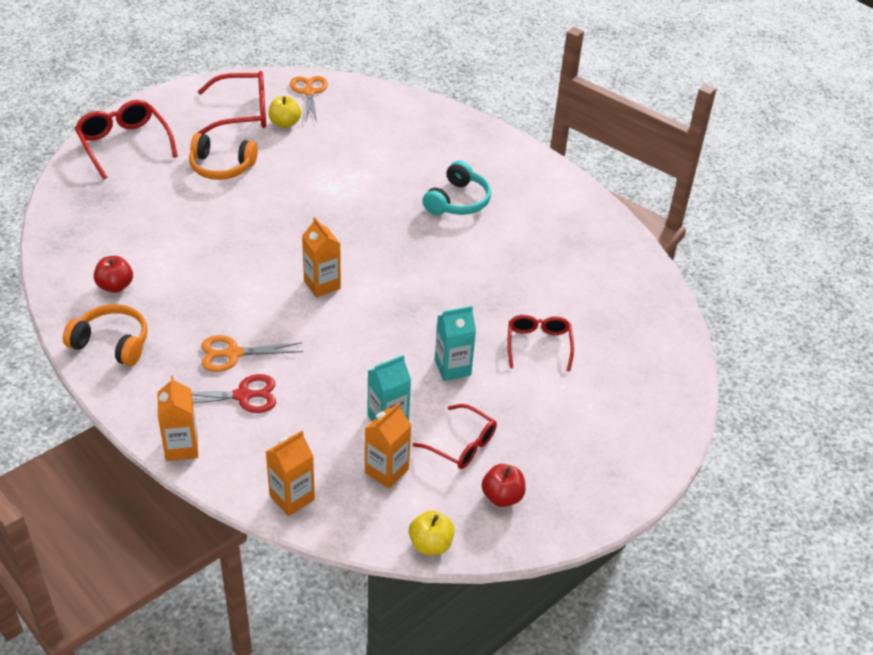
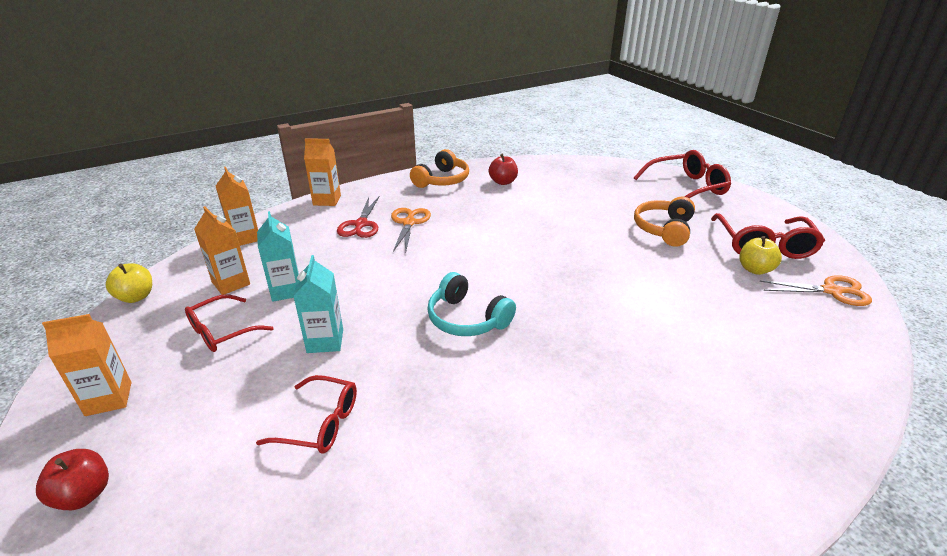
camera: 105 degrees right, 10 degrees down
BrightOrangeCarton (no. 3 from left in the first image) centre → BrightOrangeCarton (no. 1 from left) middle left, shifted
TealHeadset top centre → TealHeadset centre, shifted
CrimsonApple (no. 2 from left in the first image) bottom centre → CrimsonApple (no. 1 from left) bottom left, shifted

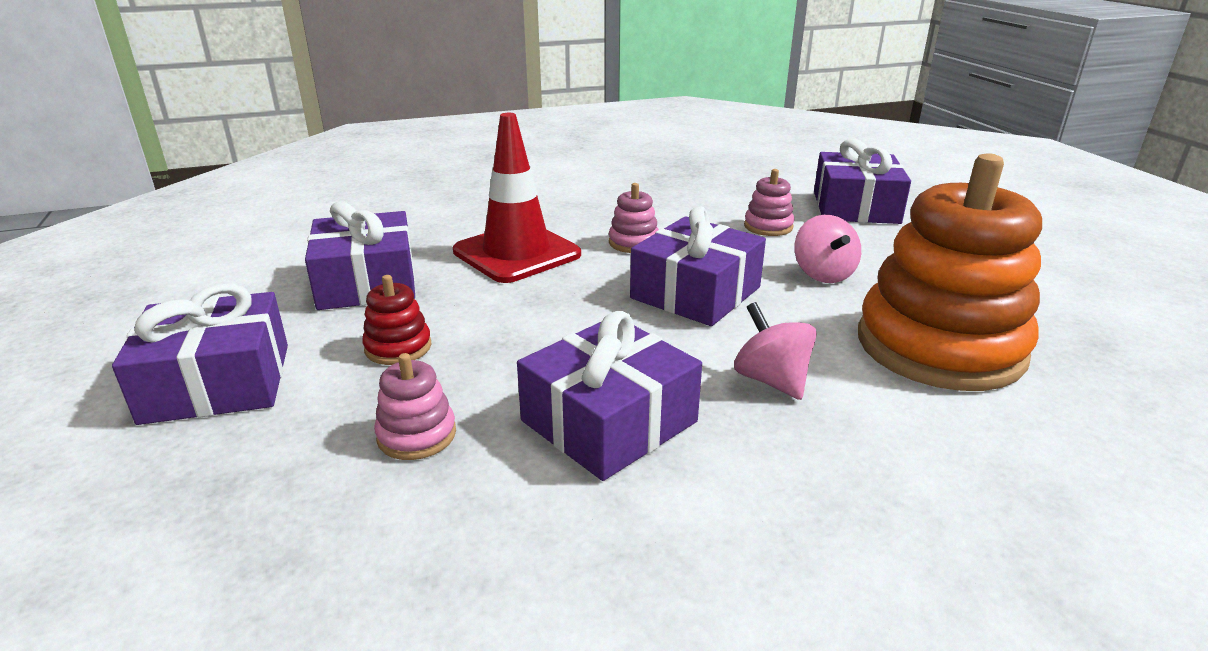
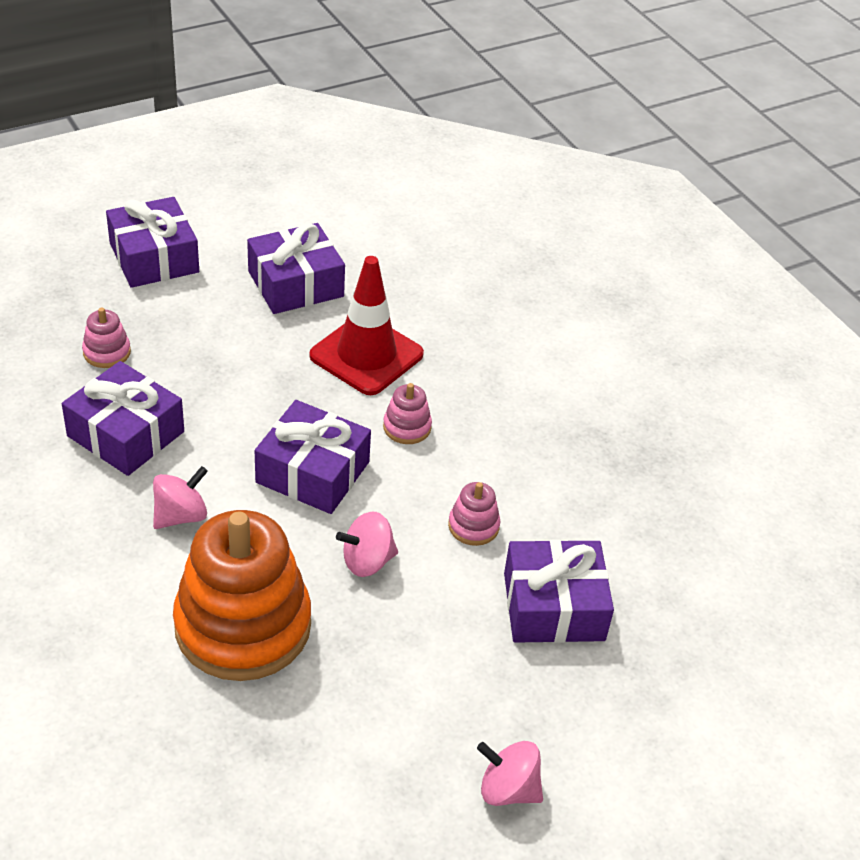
camera: 75 degrees right, 15 degrees up
CrimsonStackingRings middle left → -
- → RosyWhirligig (no. 3 from left) bottom centre

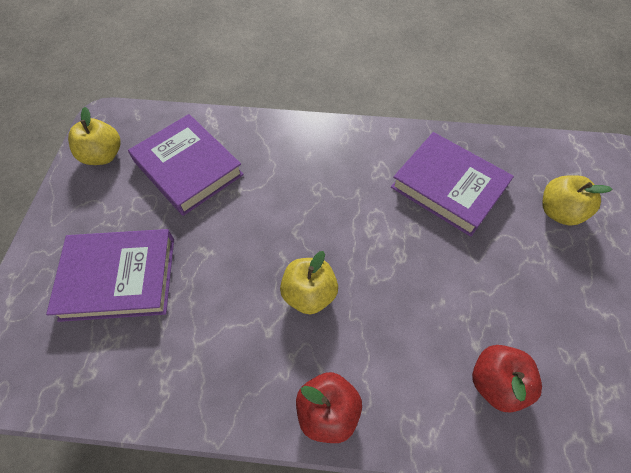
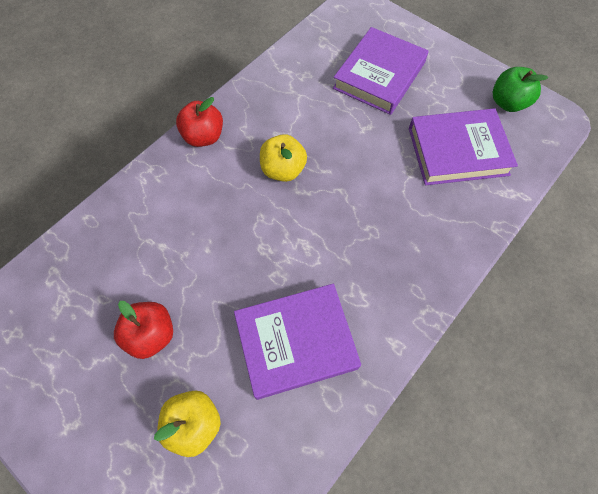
camera: 125 degrees right, 5 degrees up
CrimsonApple (no. 2 from left in the first image) bottom right → CrimsonApple (no. 1 from left) bottom left, shifted
BrightYellowApple (no. 1 from left) top left → LeafGreenApple top right

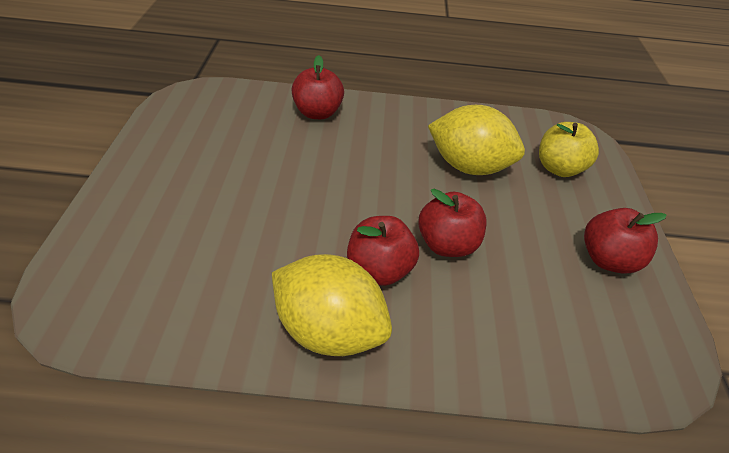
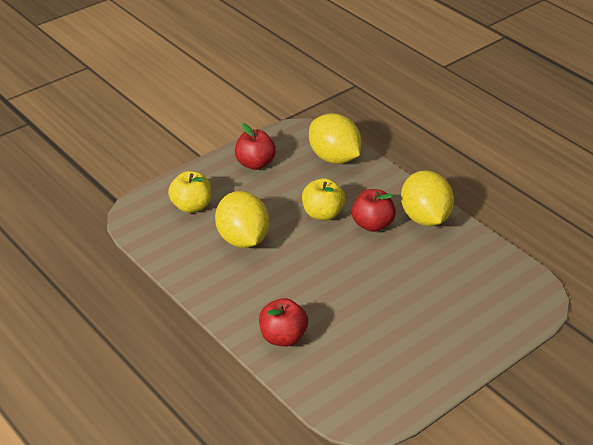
camera: 130 degrees left, 5 degrees down
- → BrightYellowLemon (no. 2 from left) top centre
CrimsonApple (no. 3 from left) centre → BrightYellowApple (no. 2 from left) centre

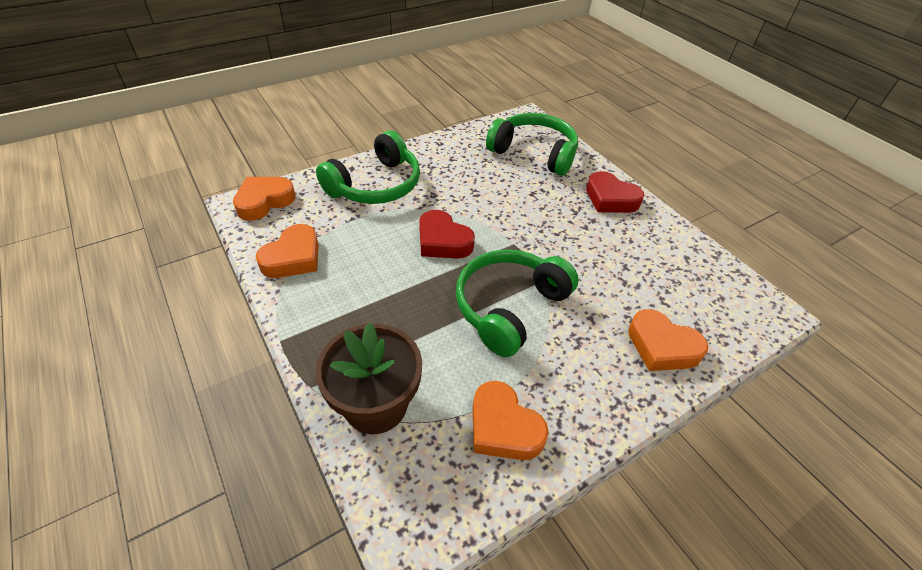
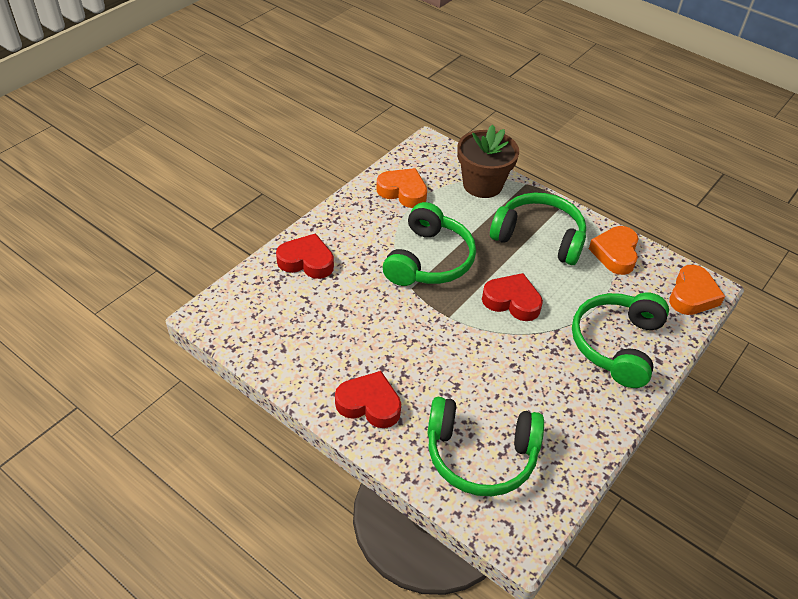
camera: 160 degrees right, 0 degrees up
- → LeafGreenHeadset (no. 3 from left) middle right
BrightOrangeHeart (no. 4 from left) middle right → CrimsonHeart (no. 1 from left) centre

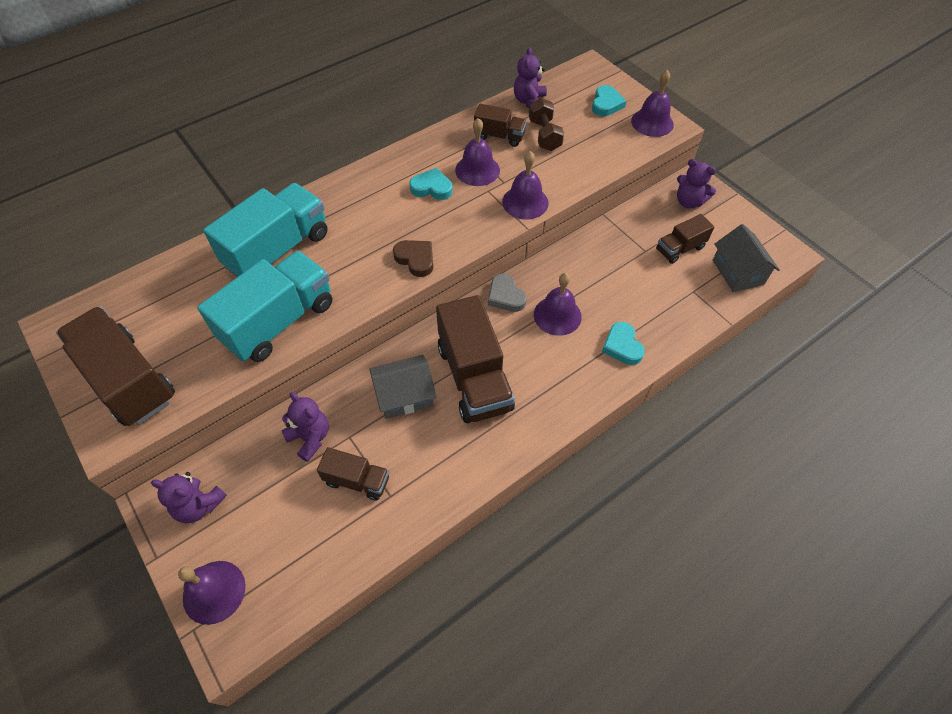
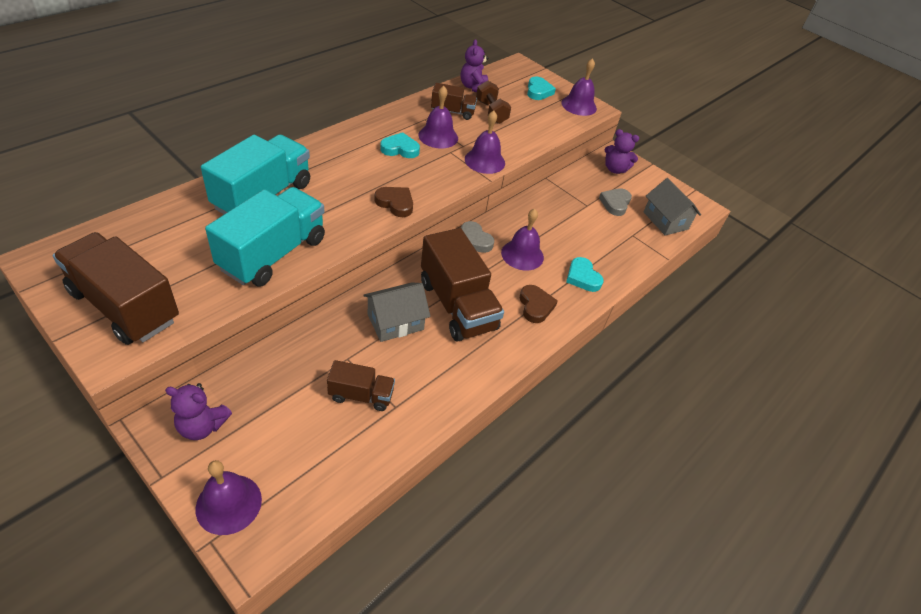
camera: 15 degrees left, 10 degrees down
VioletStuffedBear (no. 2 from left) middle left → -
- → RussetHeart (no. 2 from left) centre
RussetTruck (no. 5 from left) middle right → GrayHeart (no. 2 from left) top right

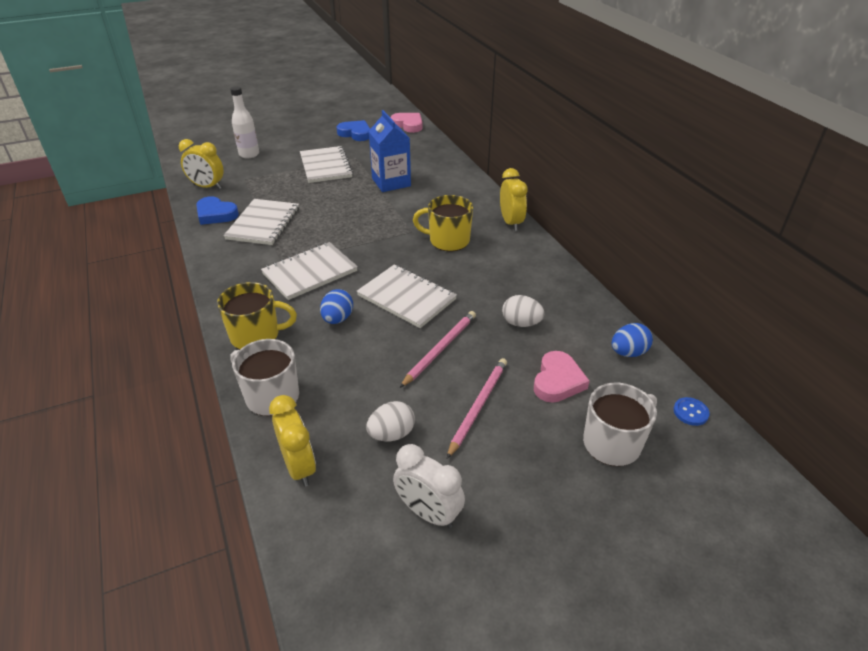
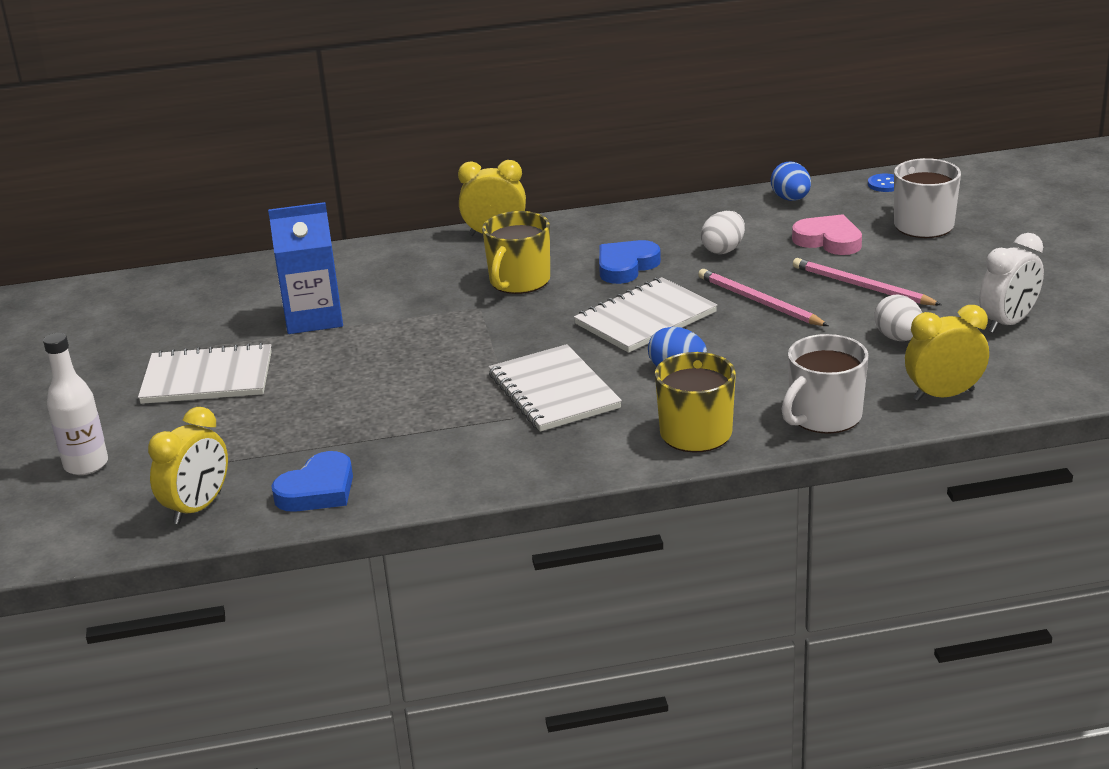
camera: 75 degrees left, 10 degrees down
SnowWhiteExerciseBook (no. 1 from left) middle left → -
RosyHeart (no. 1 from left) top centre → -
BlueHeart (no. 2 from left) top centre → BlueHeart (no. 2 from left) centre, shifted

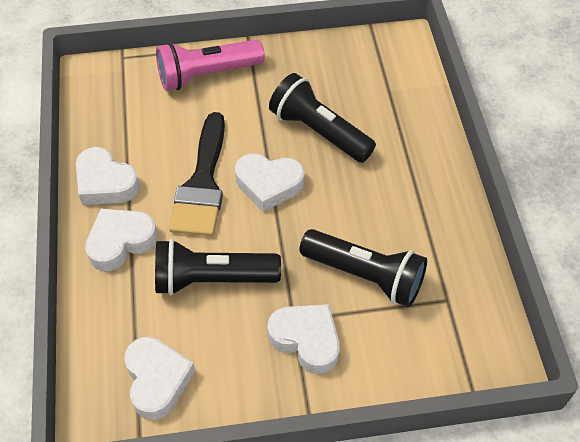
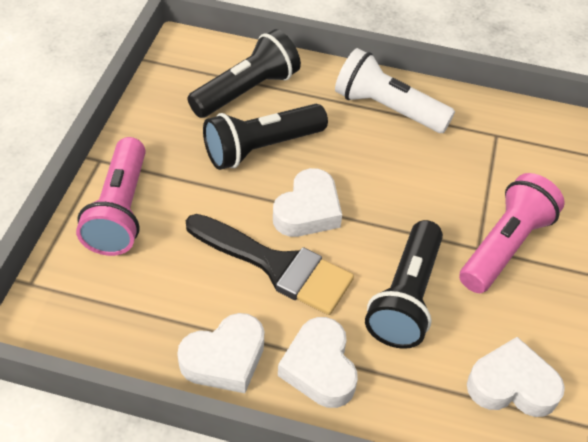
camera: 70 degrees left, 5 degrees down
- → SnowWhiteFlashlight top right
JetBlackFlashlight (no. 3 from left in the first image) centre → JetBlackFlashlight (no. 1 from left) top centre, shifted
SnowWhiteHeart (no. 5 from left) bottom centre → RosyFlashlight (no. 2 from left) middle right

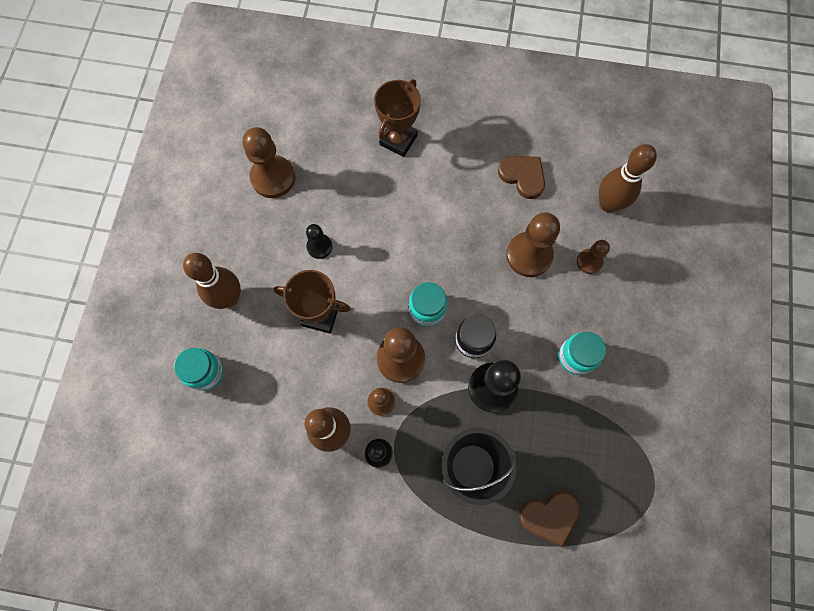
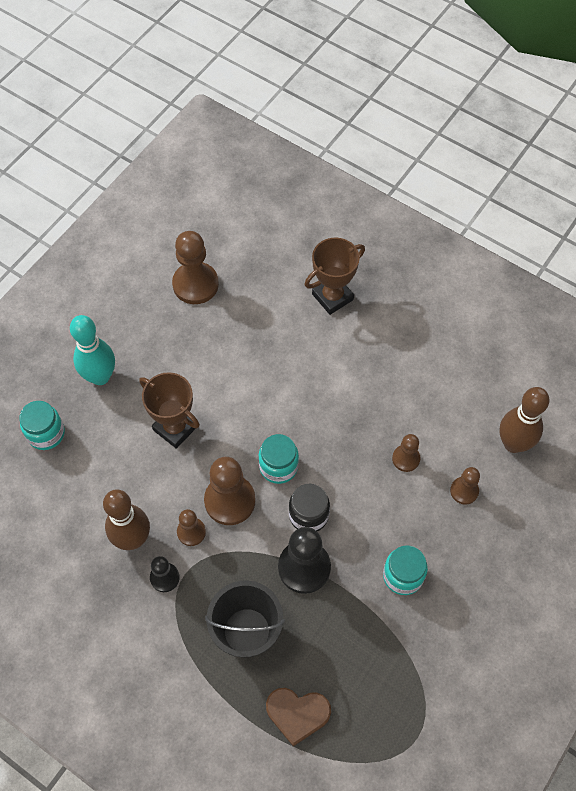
camera: 25 degrees right, 10 degrees down
JetBlackPawn (no. 1 from left) centre → -
RussetHeart (no. 1 from left) top centre → -
RussetTenpin (no. 1 from left) middle left → TealTenpin middle left
RussetPawn (no. 4 from left) centre → RussetPawn (no. 4 from left) middle right, x0.55

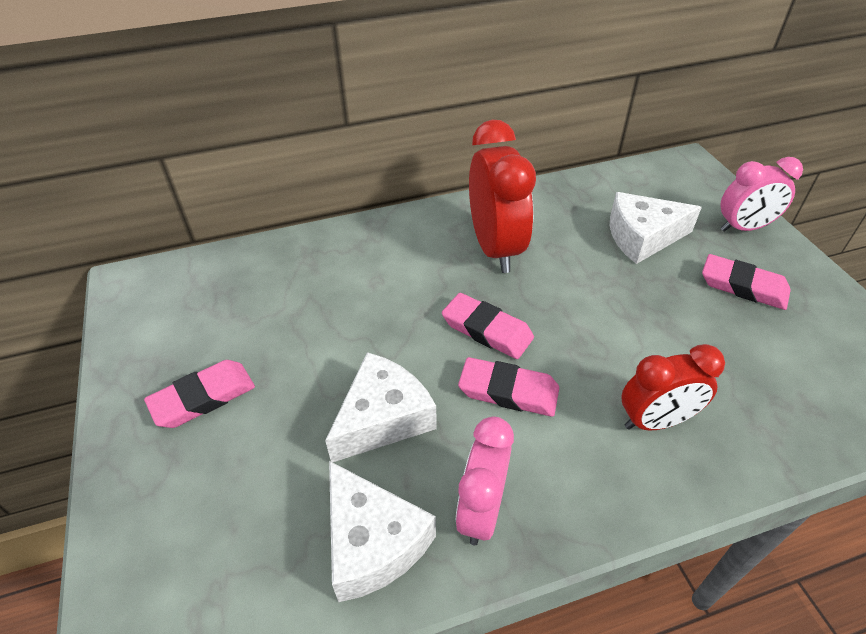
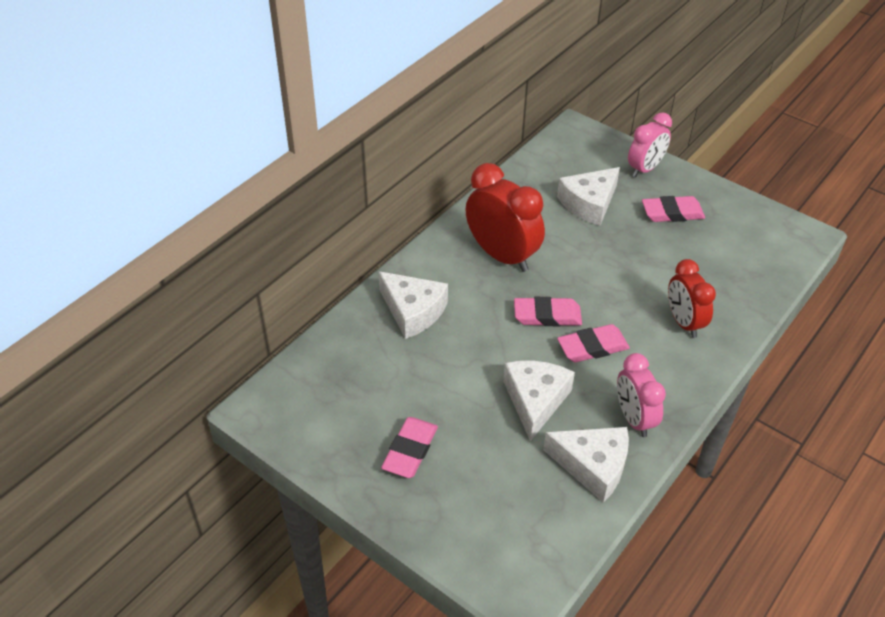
camera: 35 degrees left, 0 degrees up
- → SnowWhitePieceOfCheese (no. 1 from left) centre
CrimsonBedsideClock (no. 2 from left) middle right, 120 degrees clockwise

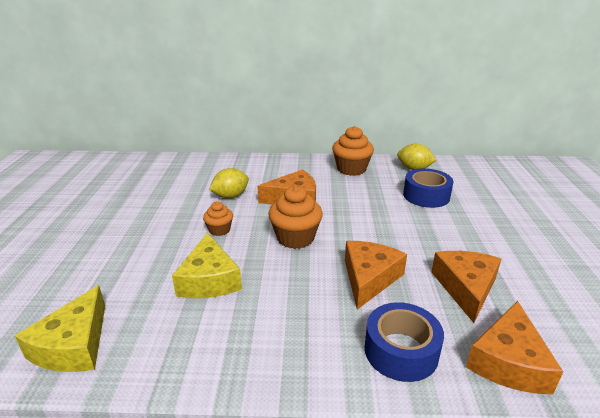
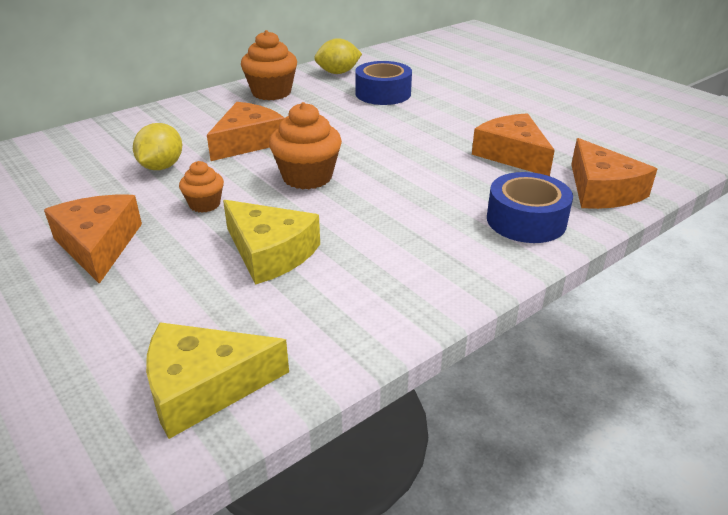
camera: 40 degrees left, 5 degrees up
BrightOrangePieceOfCheese (no. 2 from left in the first image) centre → BrightOrangePieceOfCheese (no. 1 from left) middle left, shifted
BrightYellowPieceOfCheese (no. 1 from left) bottom left, 105 degrees clockwise

